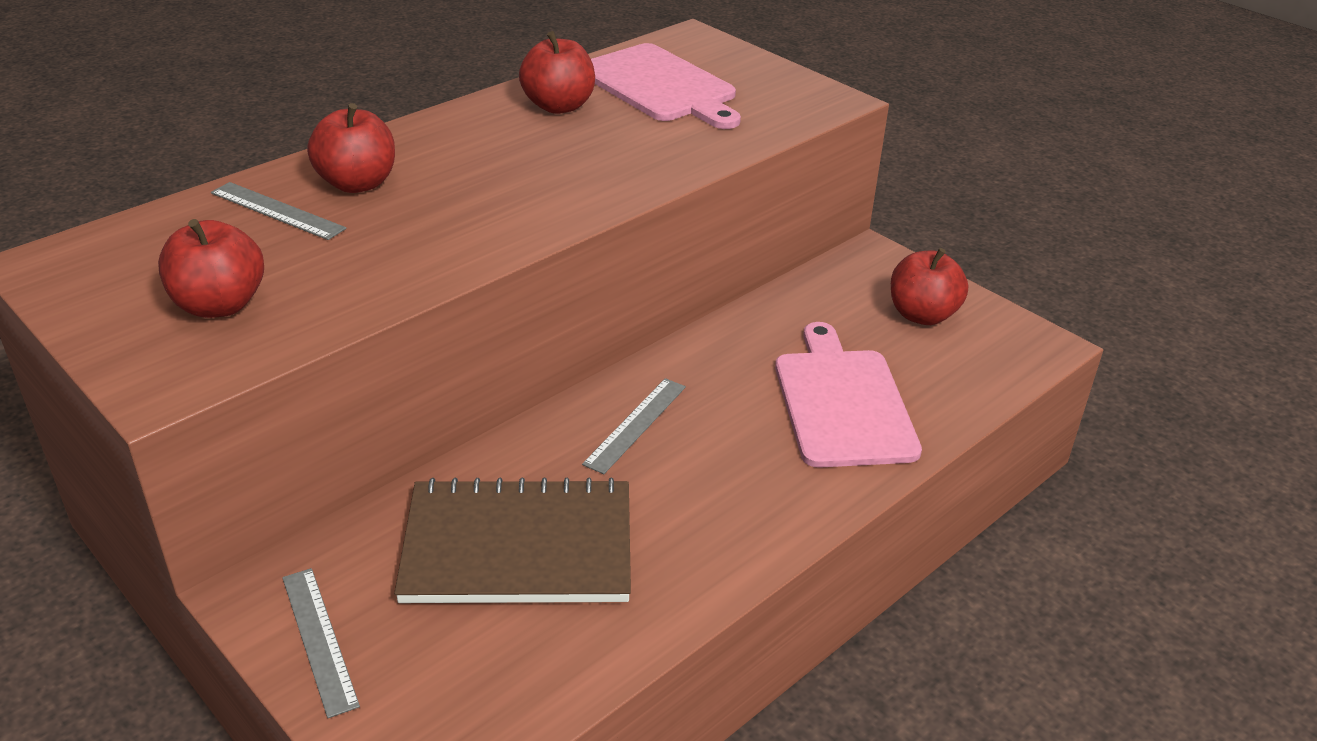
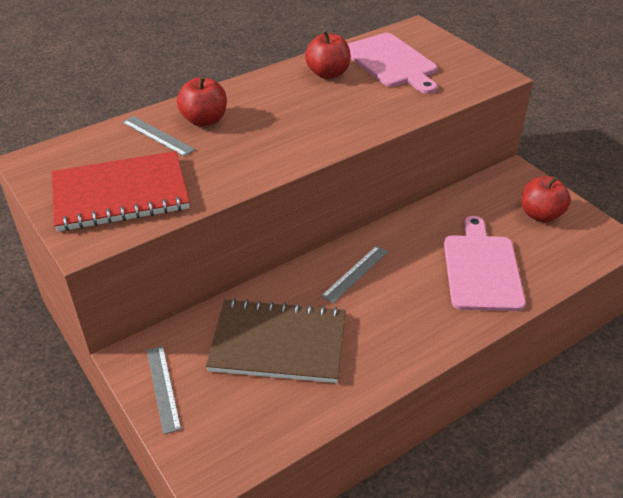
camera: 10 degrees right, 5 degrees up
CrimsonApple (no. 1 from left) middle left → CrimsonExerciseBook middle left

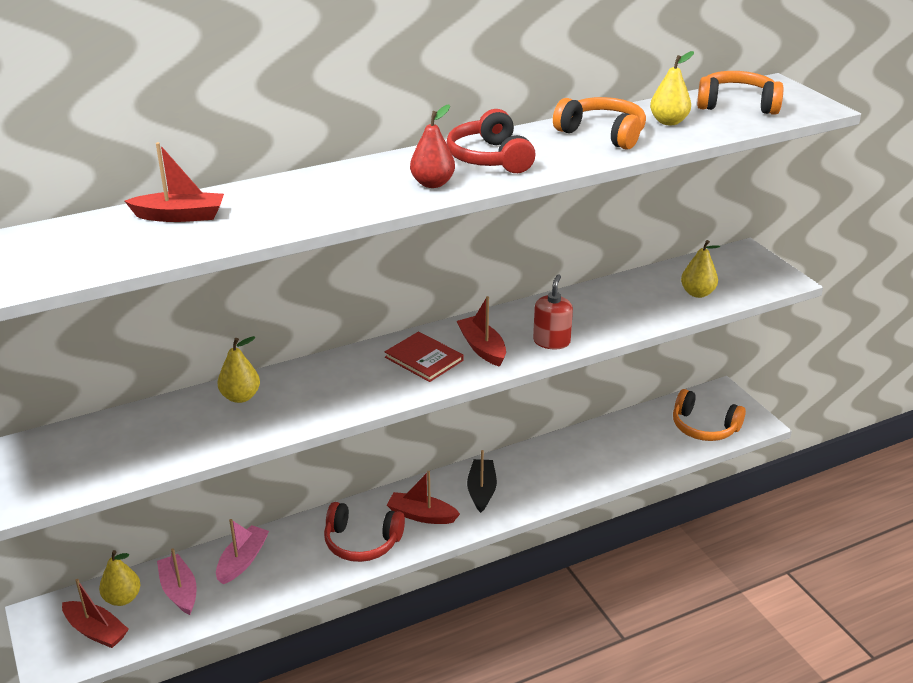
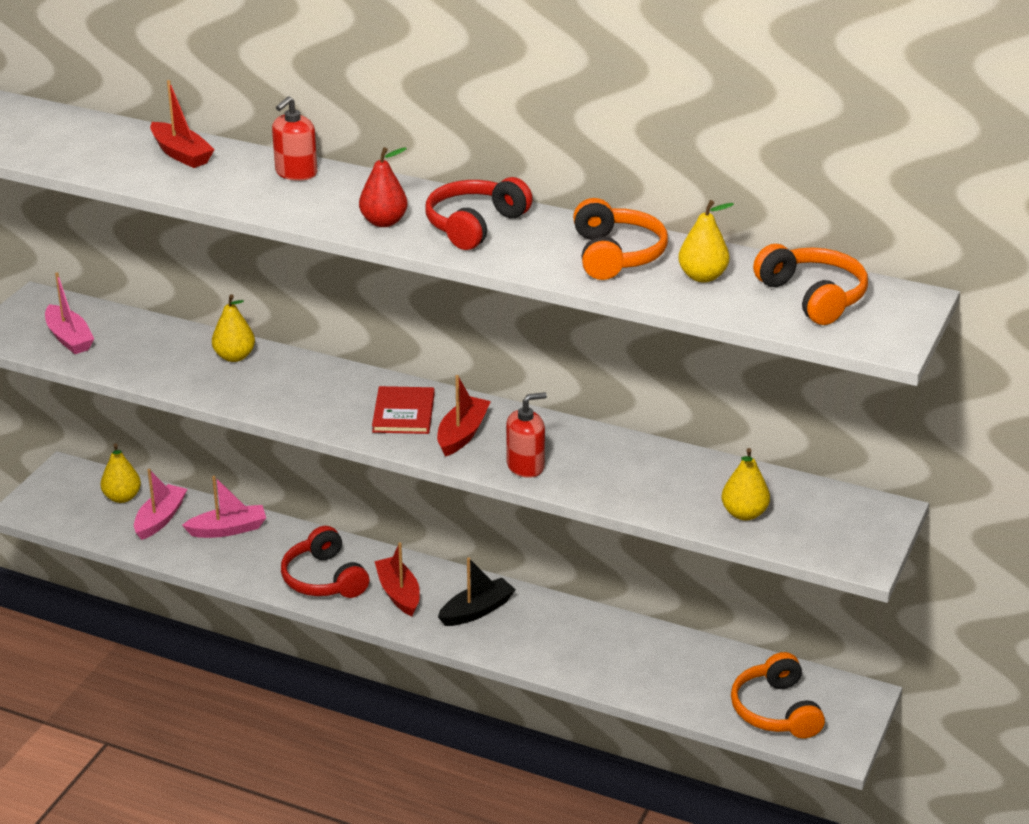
camera: 50 degrees right, 0 degrees up
CrimsonSailboat (no. 1 from left) bottom left → -
- → RosySailboat (no. 1 from left) middle left
- → CrimsonSoapDispenser (no. 1 from left) top left

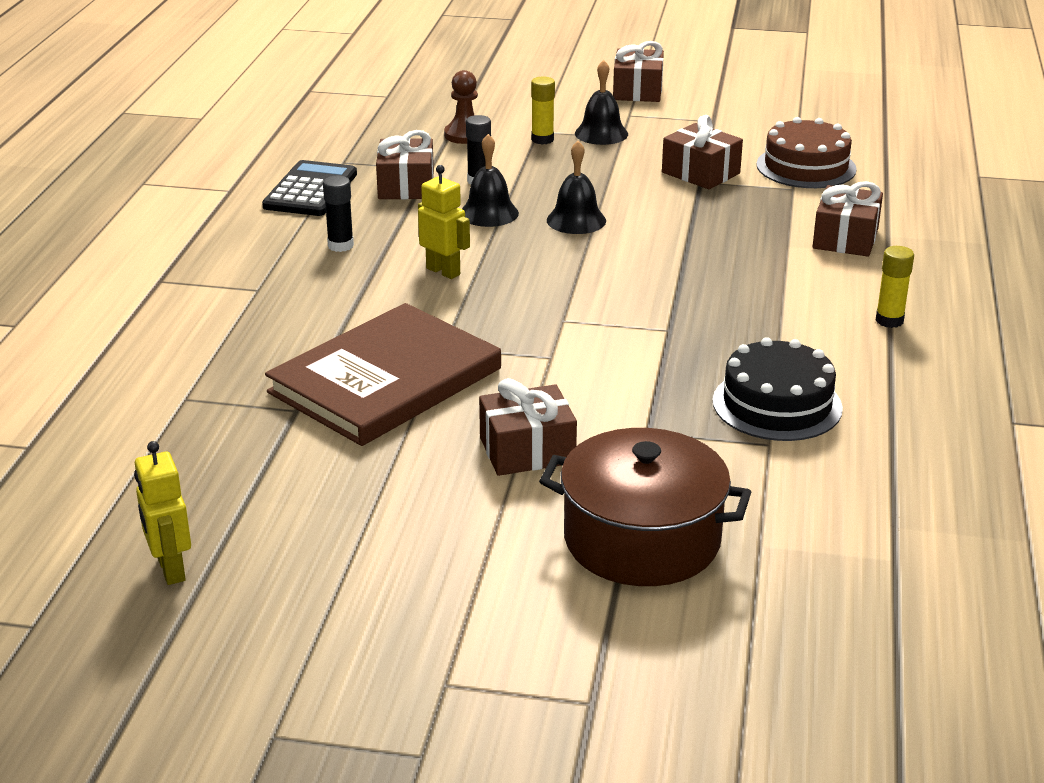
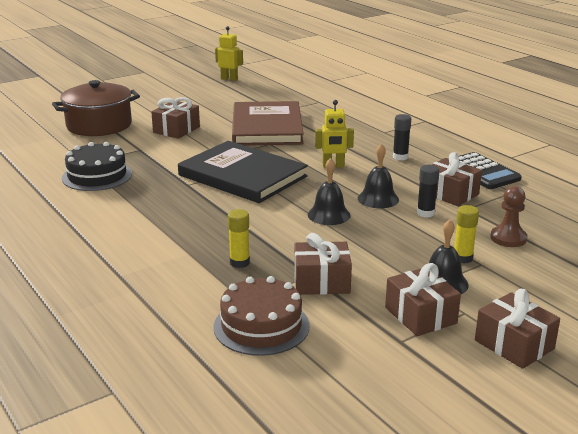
camera: 135 degrees right, 5 degrees down
- → JetBlackHardback centre
RussetWrappedGift (no. 5 from left in the first image) top right → RussetWrappedGift (no. 3 from left) bottom right, shifted
BrightYellowGlueStick (no. 2 from left in the first image) middle right → BrightYellowGlueStick (no. 1 from left) centre, shifted

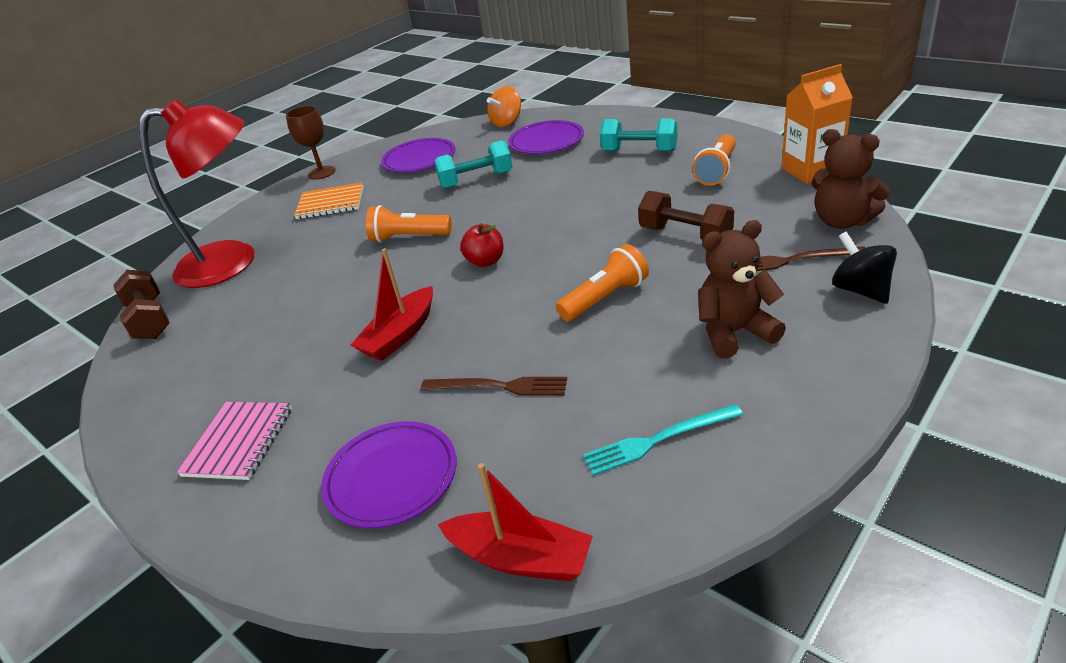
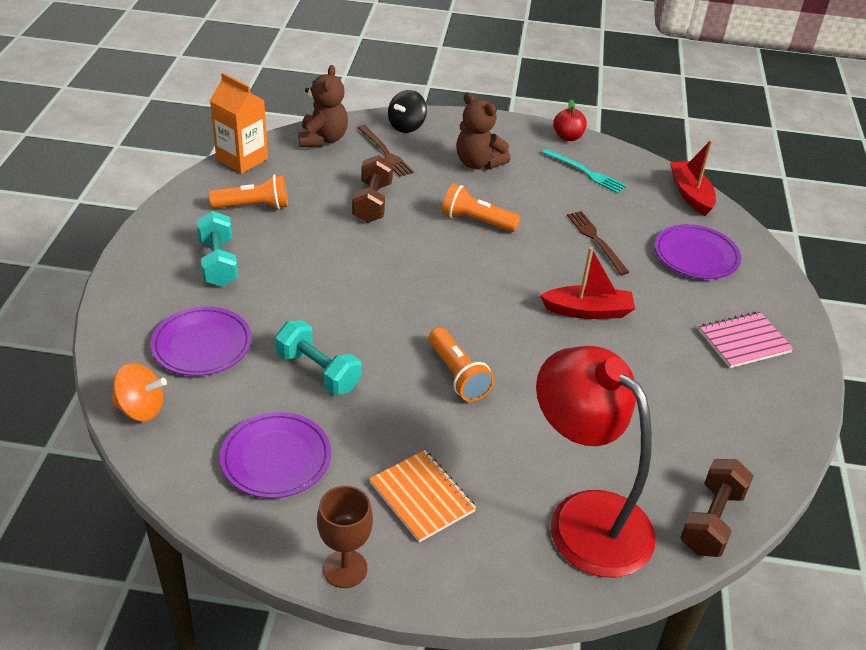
camera: 130 degrees left, 5 degrees up
CrimsonApple centre → CrimsonApple top centre, shifted

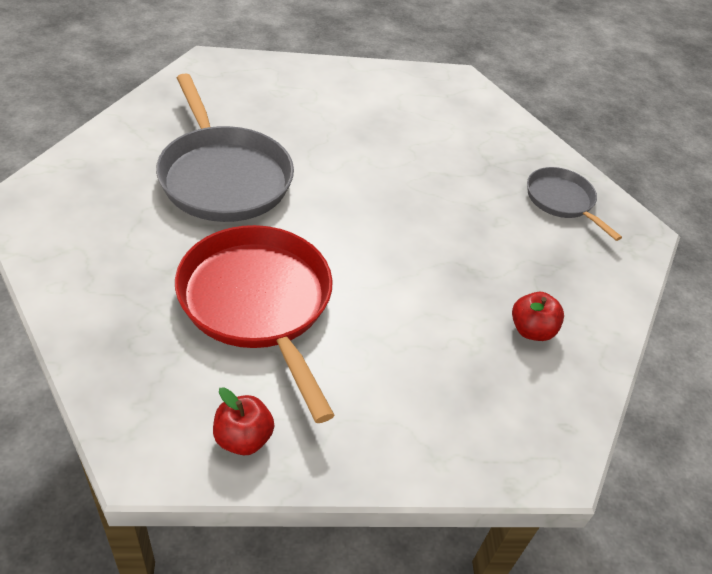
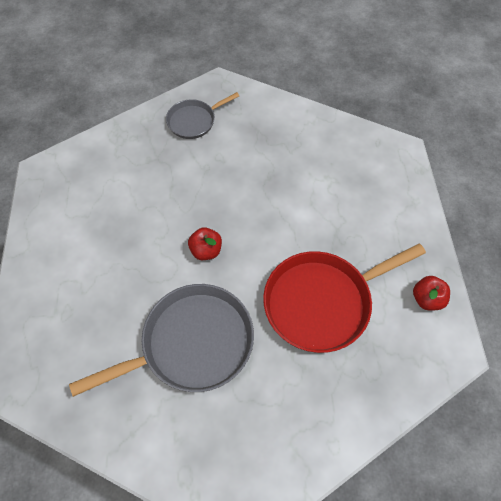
camera: 85 degrees left, 15 degrees up
CrimsonApple (no. 2 from left in the first image) middle right → CrimsonApple (no. 1 from left) centre, shifted

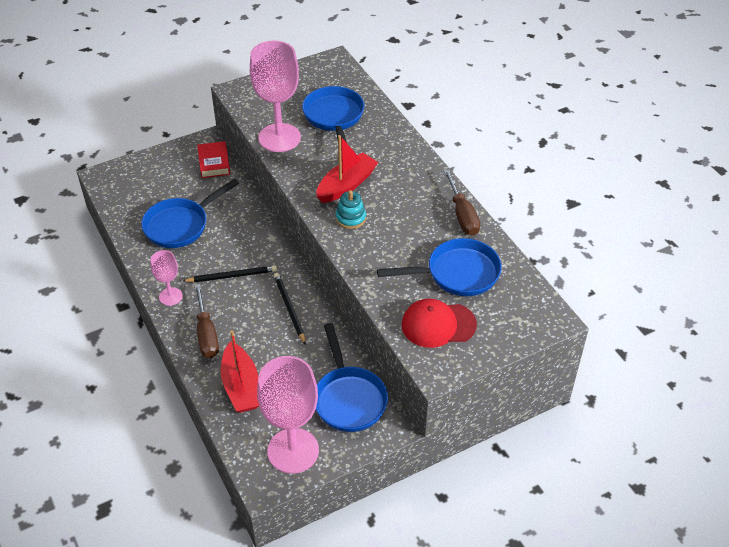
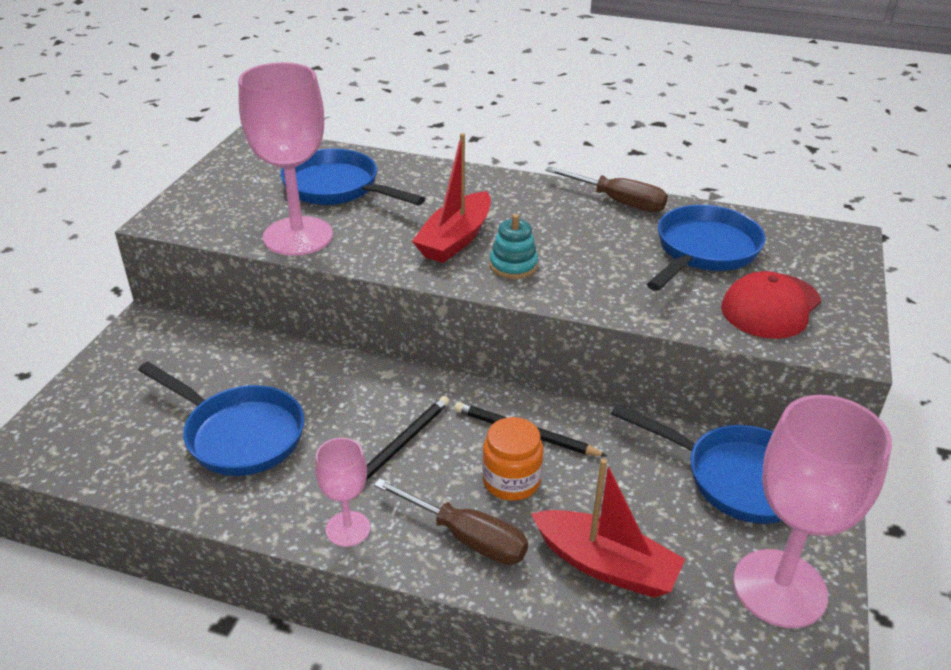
camera: 45 degrees left, 10 degrees down
CrimsonHardback top left → -
- → BrightOrangePreserveJar bottom centre
BlueSkillet (no. 1 from left) middle left, 60 degrees counterclockwise
CrimsonSailboat (no. 2 from left in the first image) top centre → CrimsonSailboat (no. 1 from left) top centre, 150 degrees counterclockwise

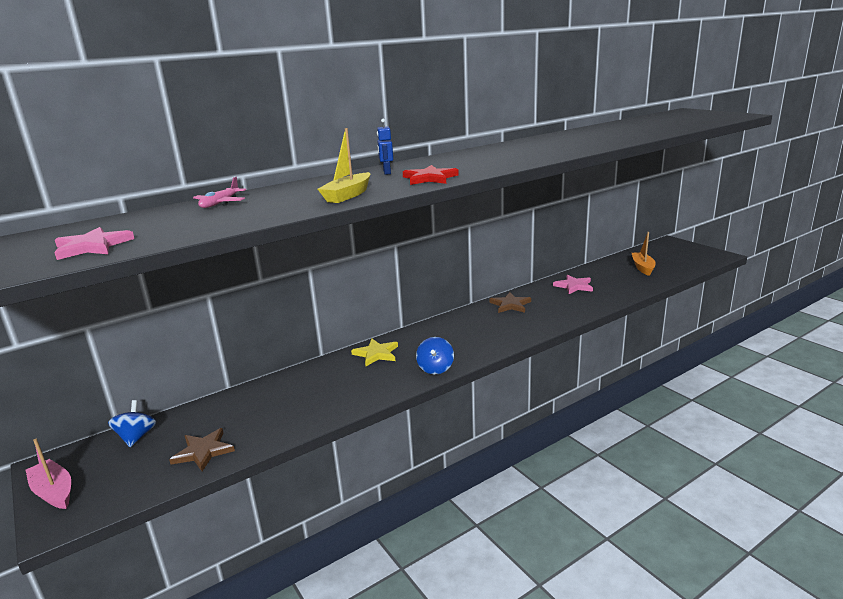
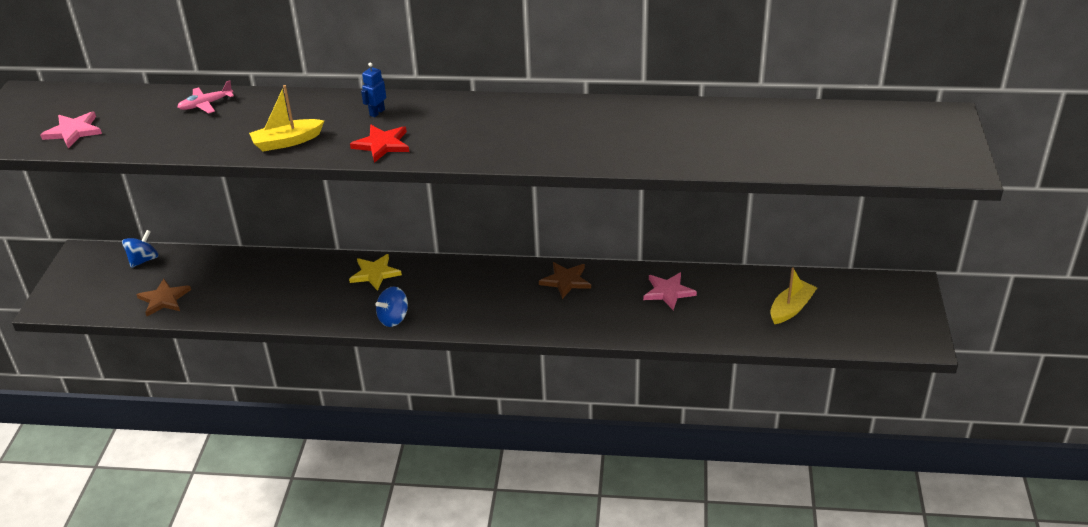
camera: 40 degrees right, 15 degrees up
RosySailboat bottom left → -
BrightOrangeSailboat middle right → BrightYellowSailboat (no. 2 from left) middle right

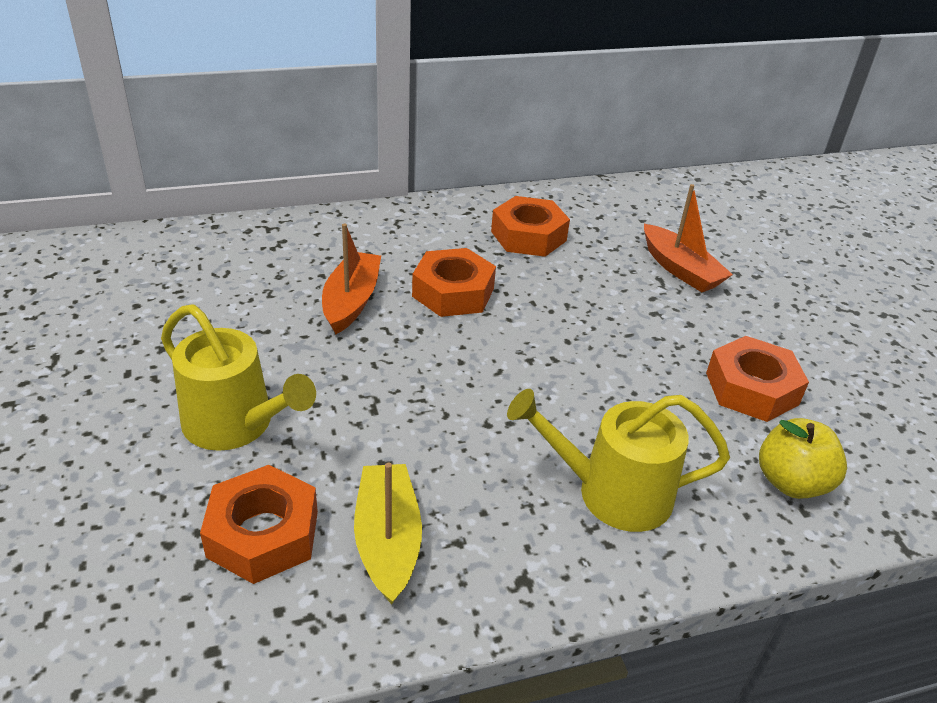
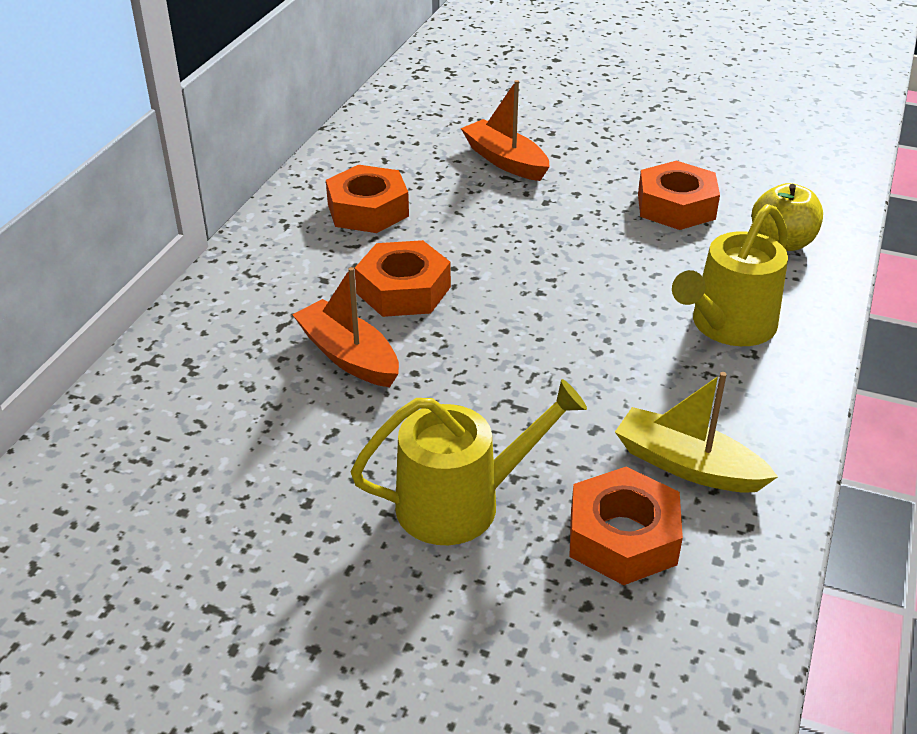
camera: 50 degrees left, 0 degrees up
BrightOrangeSailboat (no. 2 from left) middle right → BrightOrangeSailboat (no. 2 from left) top centre, 135 degrees counterclockwise

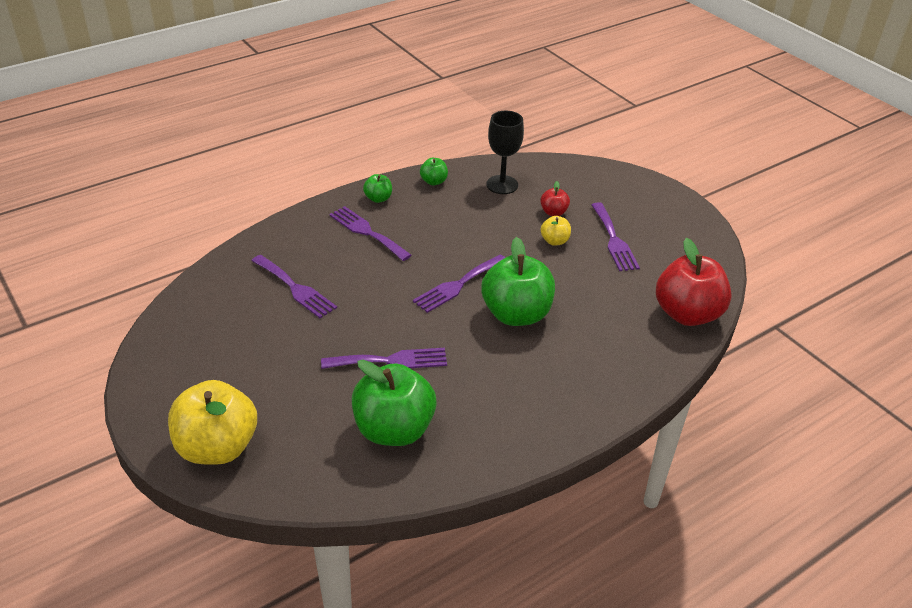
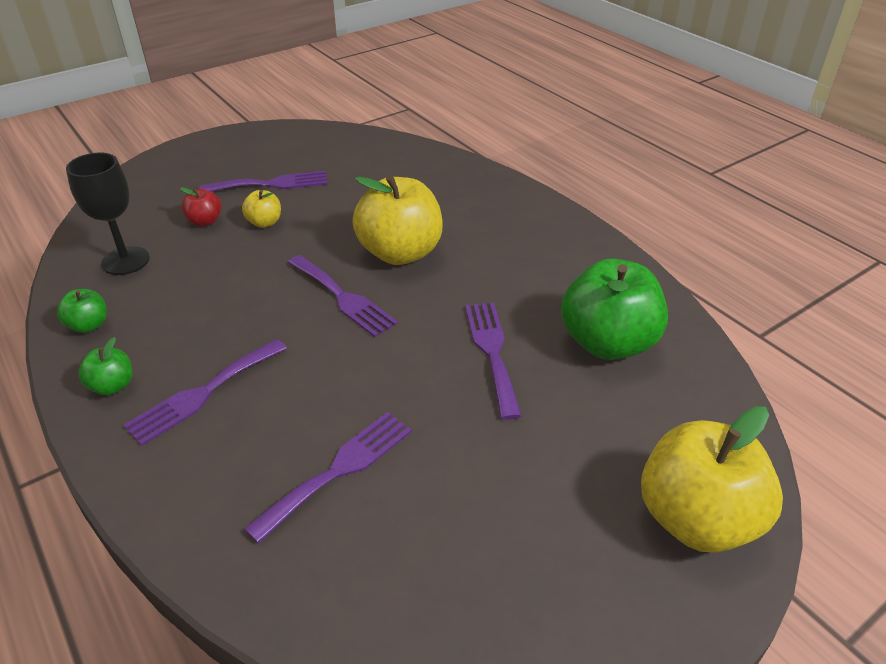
camera: 90 degrees left, 0 degrees up
CrimsonApple (no. 2 from left) middle right → -
LeafGreenApple (no. 4 from left) centre → BrightYellowApple (no. 2 from left) top centre

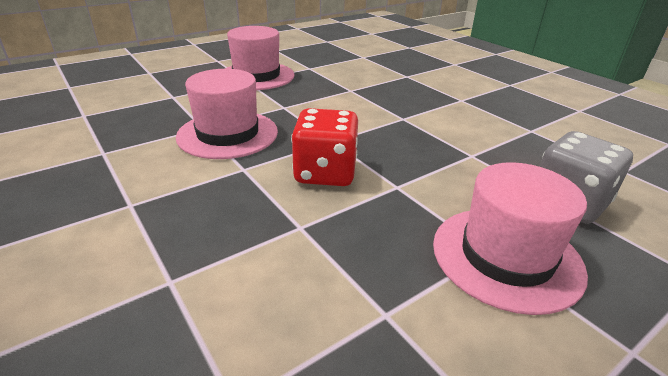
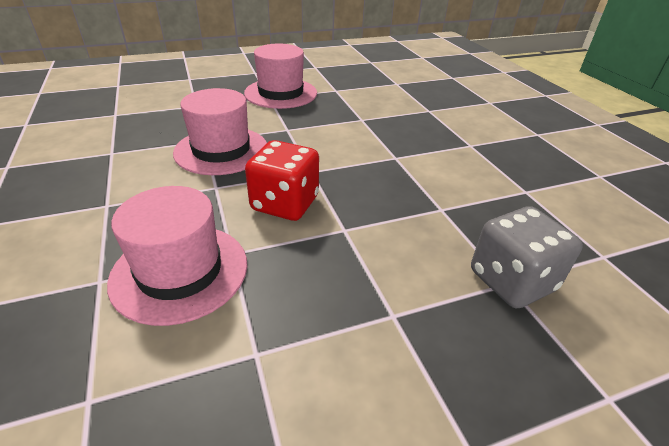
camera: 15 degrees right, 5 degrees up
RosyTallHat (no. 3 from left in the first image) middle right → RosyTallHat (no. 1 from left) middle left, shifted

